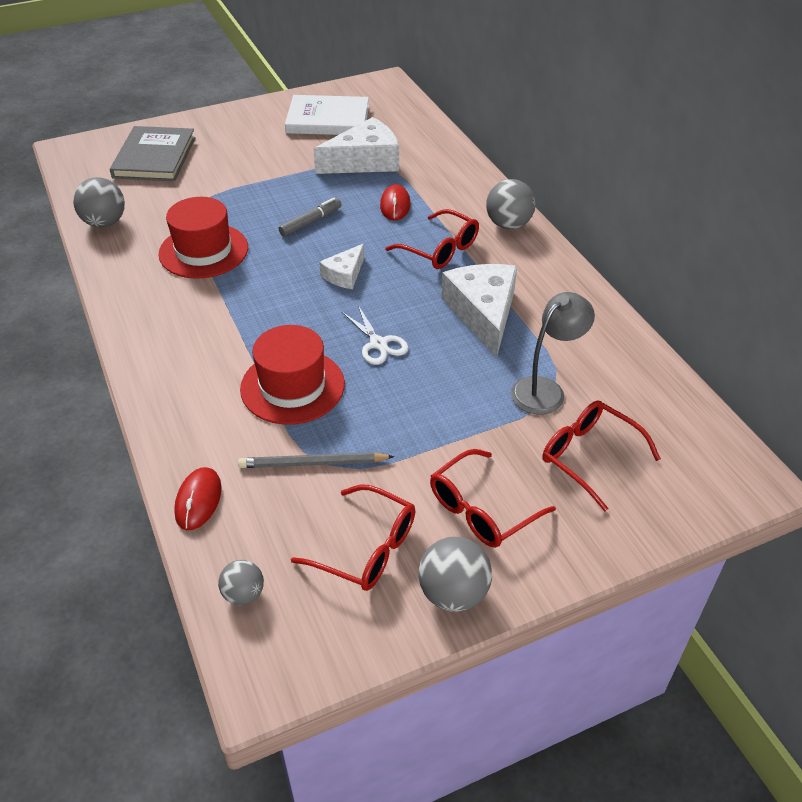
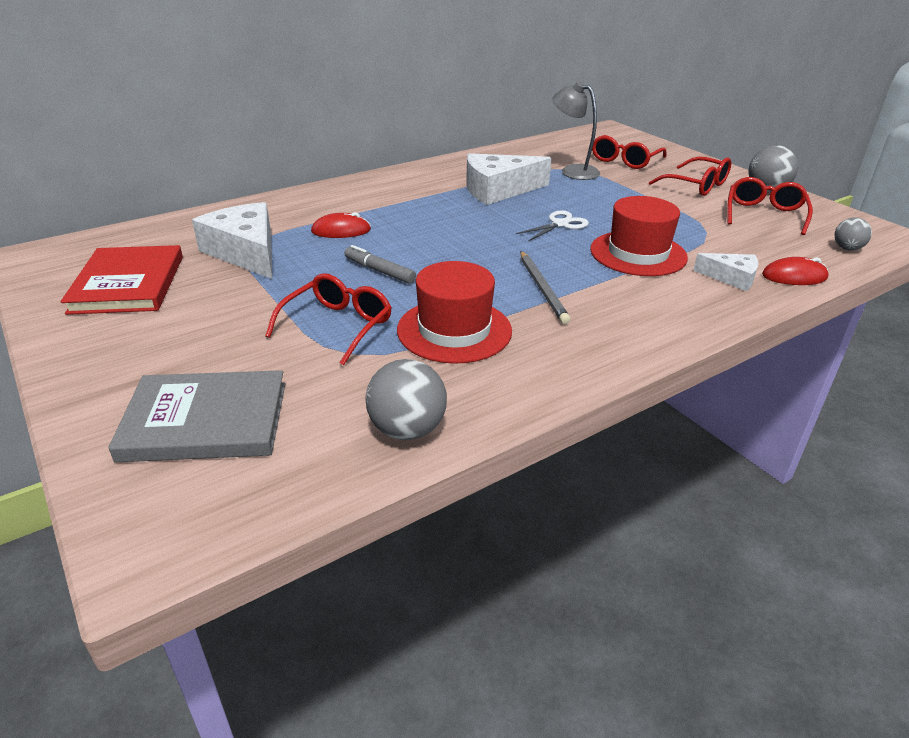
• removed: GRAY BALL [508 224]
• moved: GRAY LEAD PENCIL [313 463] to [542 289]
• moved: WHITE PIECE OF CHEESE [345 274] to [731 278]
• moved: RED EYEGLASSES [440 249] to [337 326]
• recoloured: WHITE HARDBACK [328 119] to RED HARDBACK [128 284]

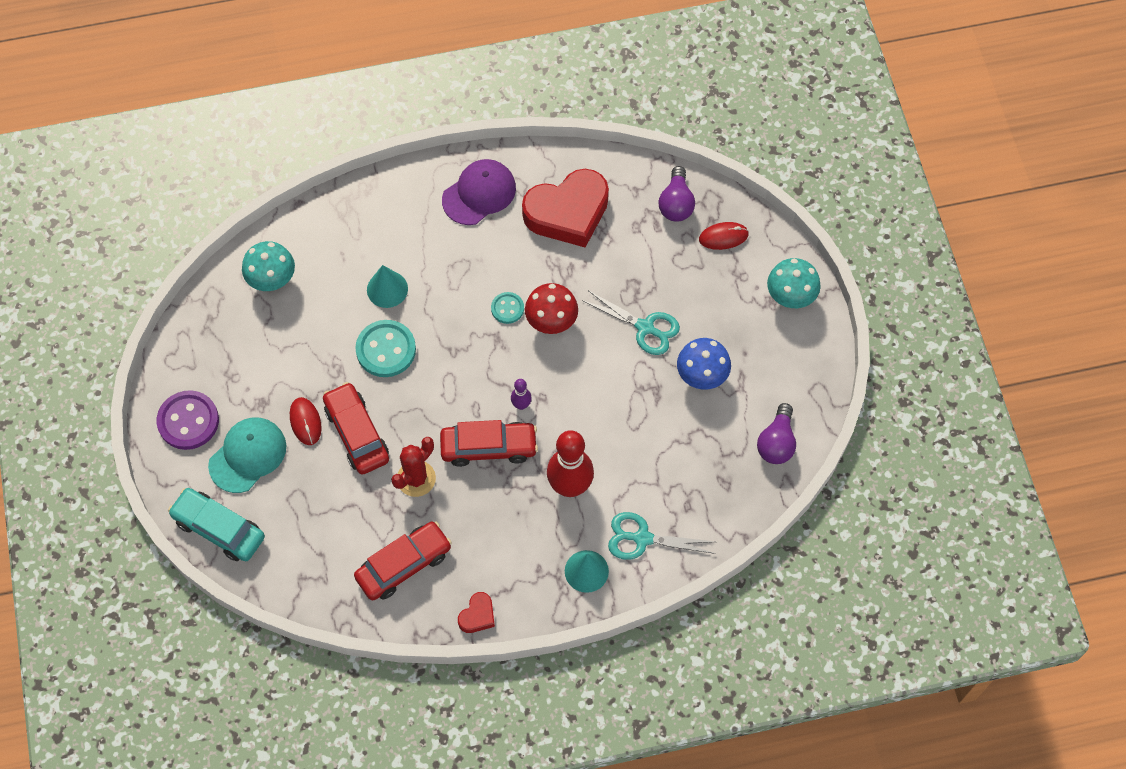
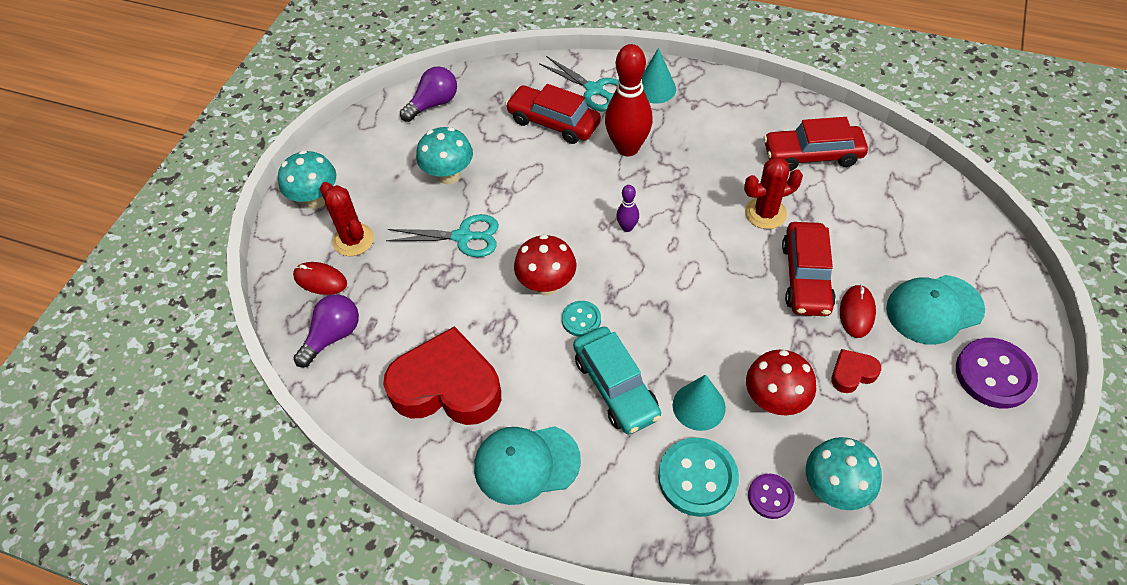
• added: RED SAGUARO CACTUS [353 240]
• added: RED FUNGUS [774 401]
• added: PURPLE BUTTON [770 497]
• moved: TEAL AUTOMOBILE [219 529] to [615 387]
• moved: TEAL BUTTON [386 350] to [697 478]
• moved: RED AUTOMOBILE [489 447] to [553 122]
• moved: RED HEART [477 615] to [852 373]
• recoloured: PURPLE CAP [479 193] to TEAL CAP [526 464]
• recoloured: BLUE FUNGUS [701 376] to TEAL FUNGUS [449 175]
• turned: TEAL PAIR OF SCISSORS [645 328] = [463 237] 120 degrees clockwise

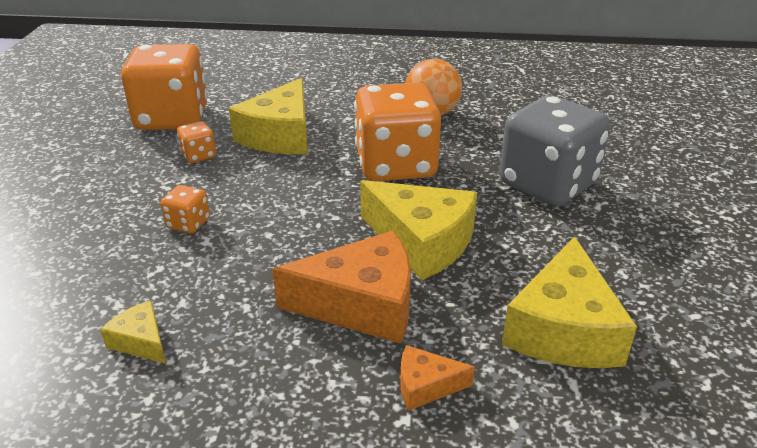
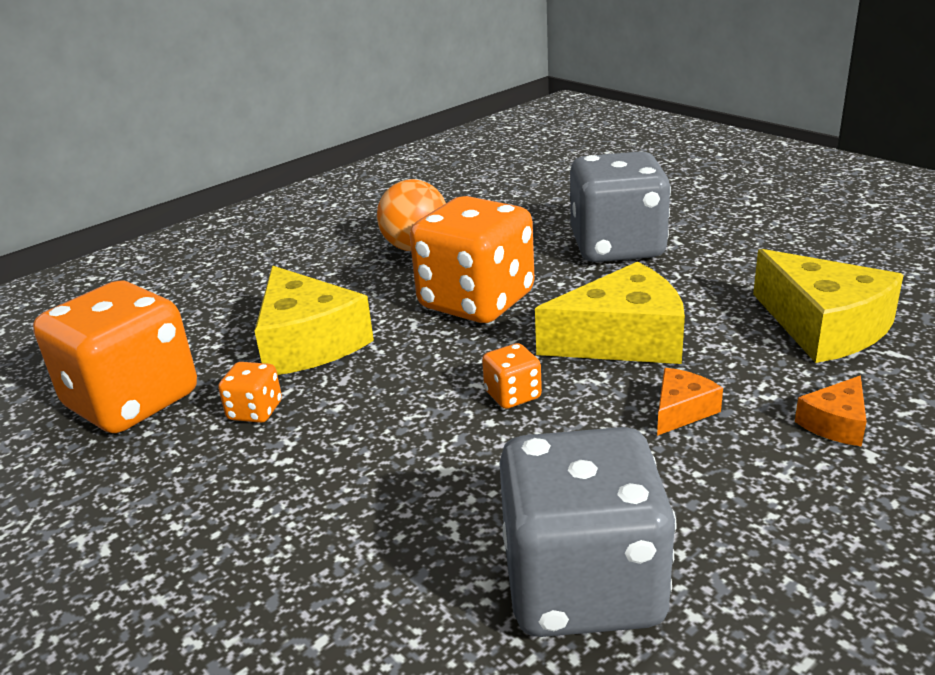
• moved: ORANGE DICE [188 223] to [513 395]
• replaced: GOLDEN PIECE OF CHEESE [141 341] to GRAY DICE [583 586]
• resized: ORANGE PIECE OF CHEESE [362 304] = [681 411] x0.48

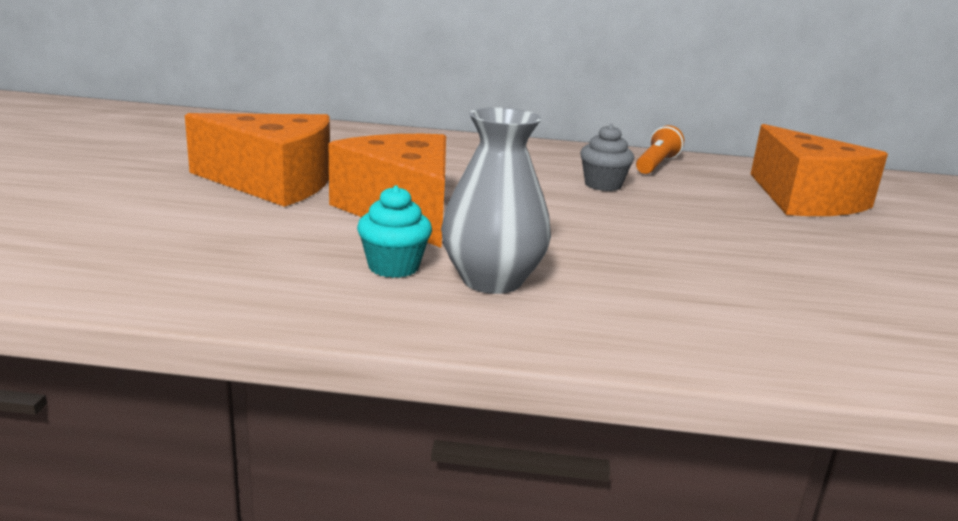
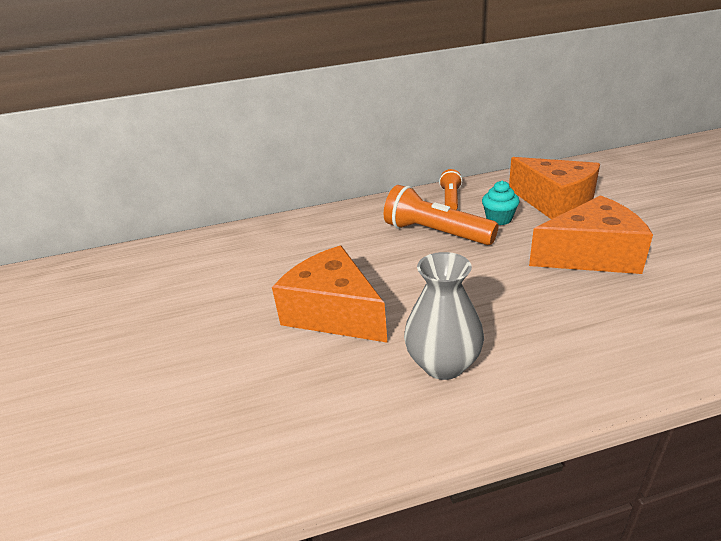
• moved: ORANGE PIECE OF CHEESE [273 183] to [590 255]
• moved: TEAL MUFFIN [393 267] to [499 219]
• replaced: GRAY MUFFIN [603 185] to ORANGE FLASHLIGHT [435 233]

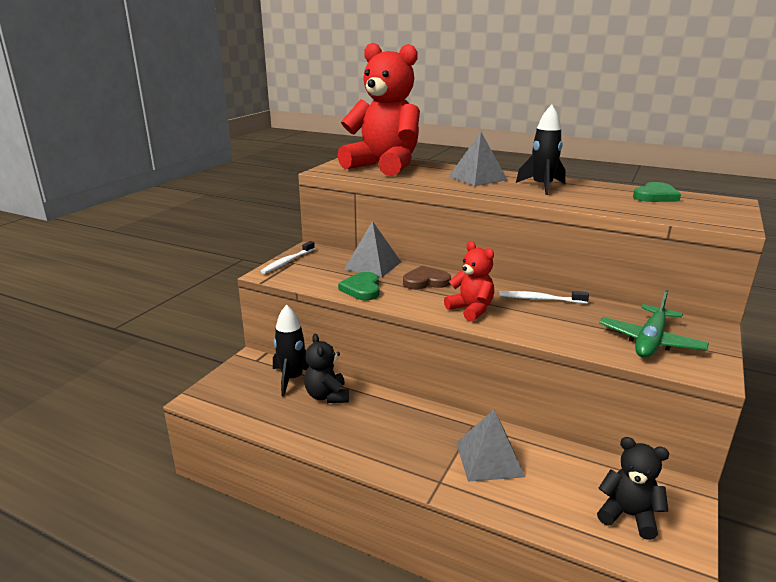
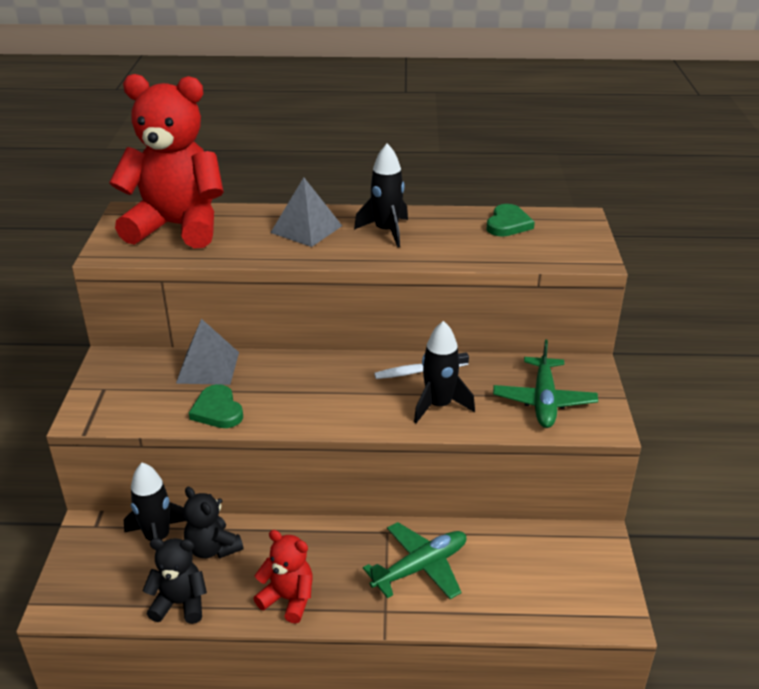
• removed: WHITE DENTAL BRUSH [287 262]
• removed: RUSSET HEART [426 281]
• added: BLACK TOY ROCKET [439 405]
• moved: RED STUFFED BEAR [471 310] to [288 599]
• moved: BLACK STUFFED BEAR [628 515] to [180 603]
• replaced: GRAY SOLID PYRAMID [489 459] to GREEN AEROPLANE [420 567]

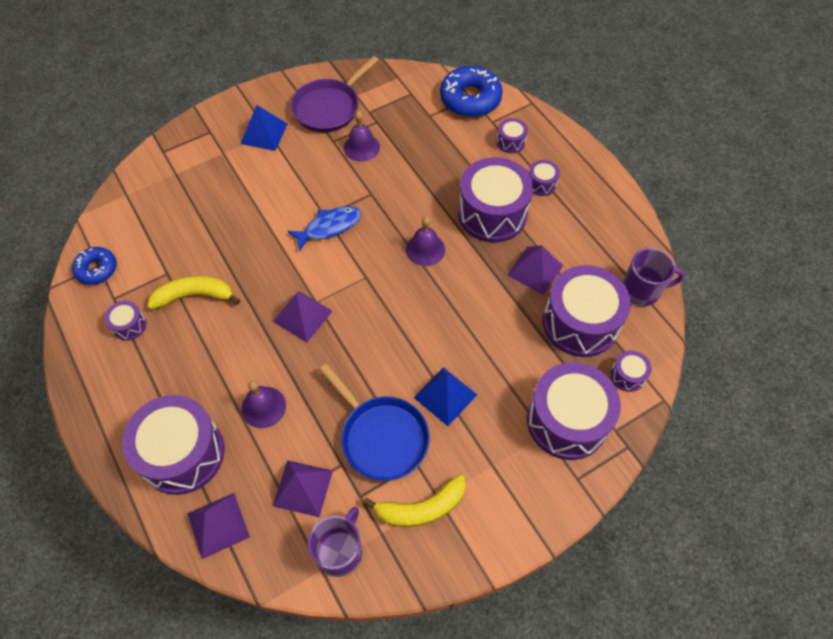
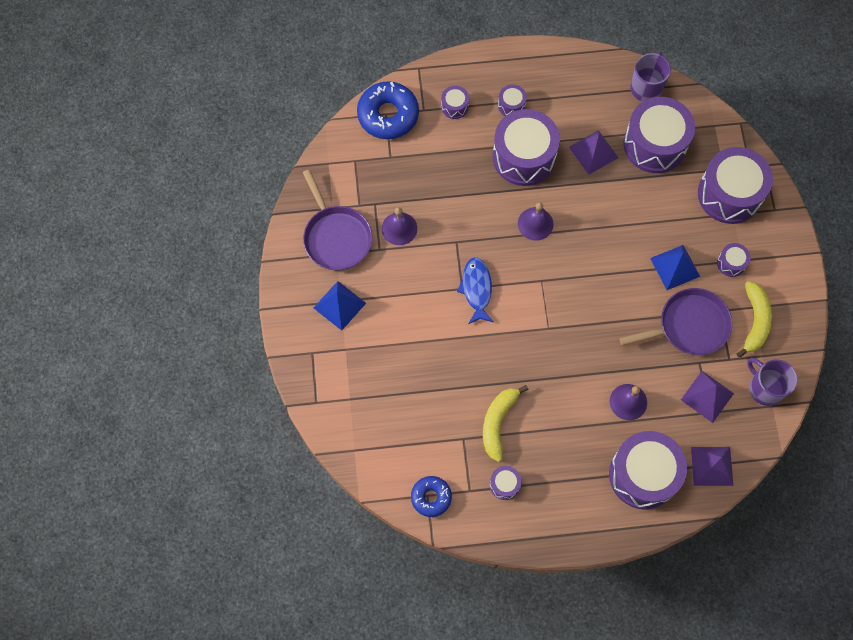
• removed: PURPLE SOLID PYRAMID [302 316]
• moved: PURPLE SNARE DRUM [627 375] to [731 263]
• recoloured: BLUE FRYING PAN [382 437] to PURPLE FRYING PAN [689 325]

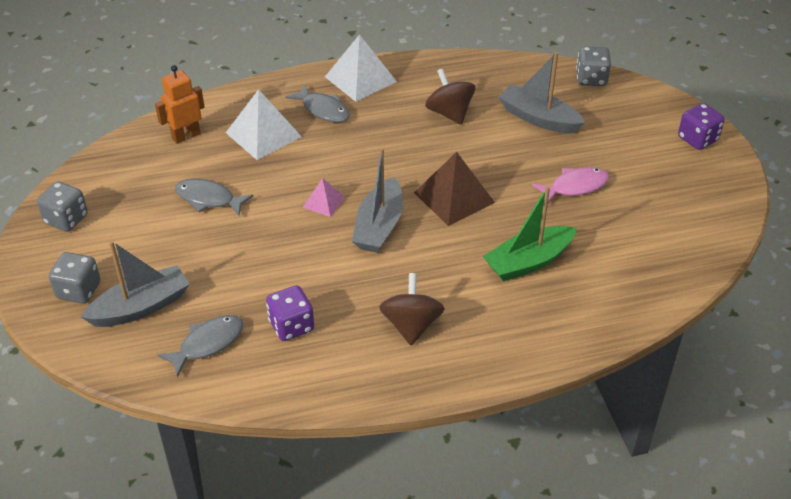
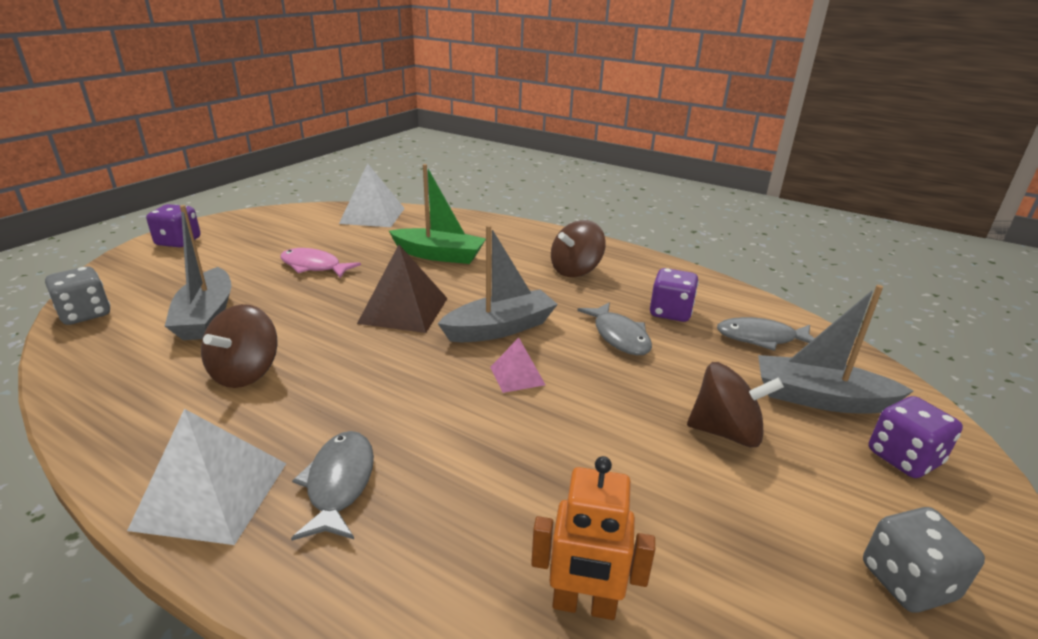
• added: RUSSET SPINNING TOP [726 432]
• moved: GRAY FISH [208 199] to [619 336]
• moved: WHITE SOLID PYRAMID [263 134] to [372 215]
• recoloured: GRAY DICE [79 290] to PURPLE DICE [903 458]

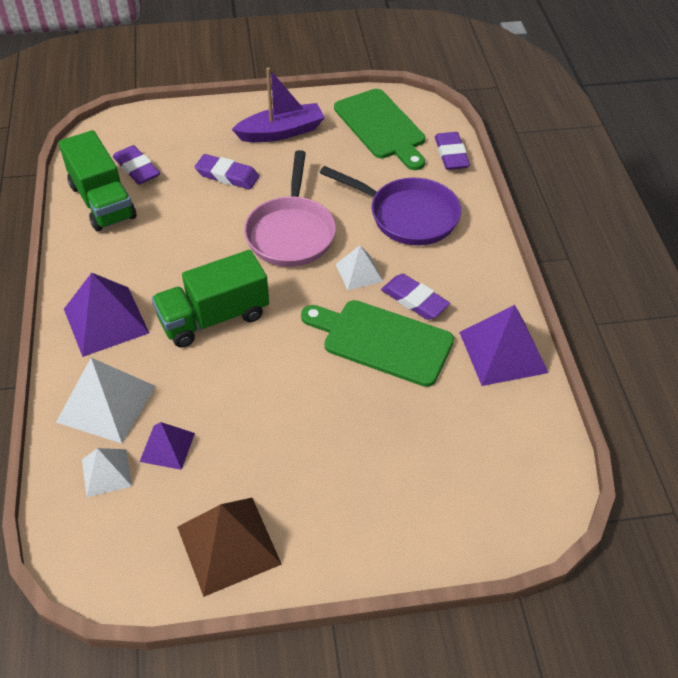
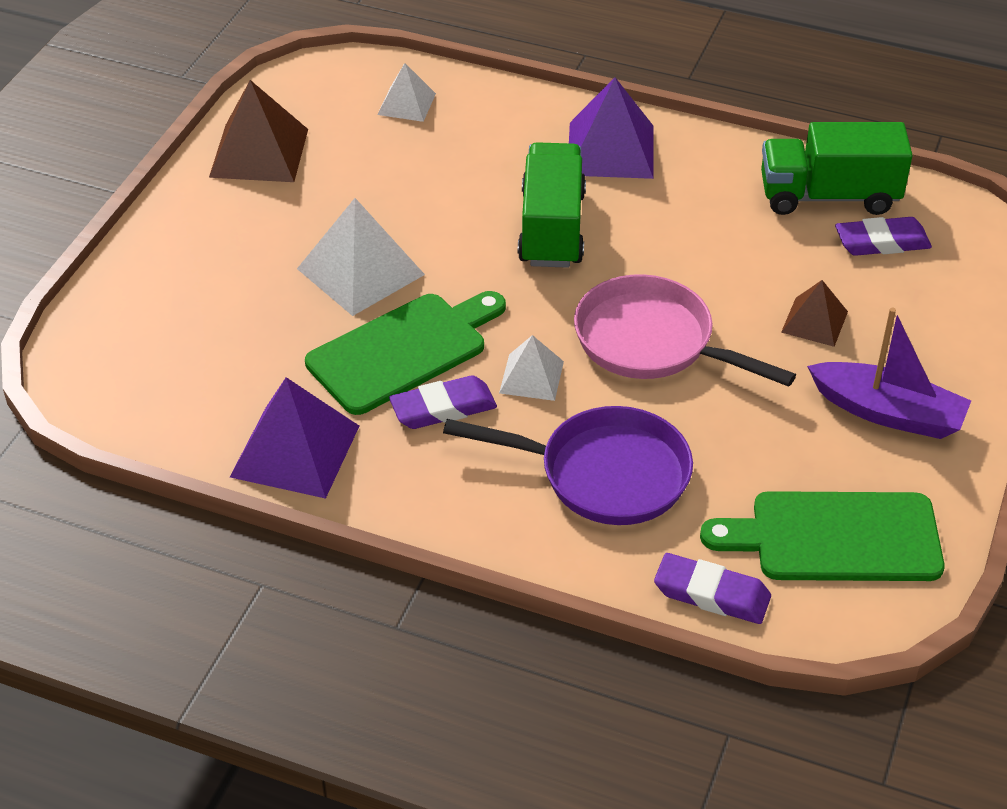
• removed: PURPLE SOLID PYRAMID [167 447]
• moved: WHITE SOLID PYRAMID [106 404] to [360 271]
• replaced: PURPLE ERASER [227 175] to RUSSET SOLID PYRAMID [814 321]
• turned: PURPLE TOY BOAT [281 132] = [888 413] 75 degrees counterclockwise
• turned: PURPLE FRYING PAN [408 216] = [604 474] 135 degrees counterclockwise

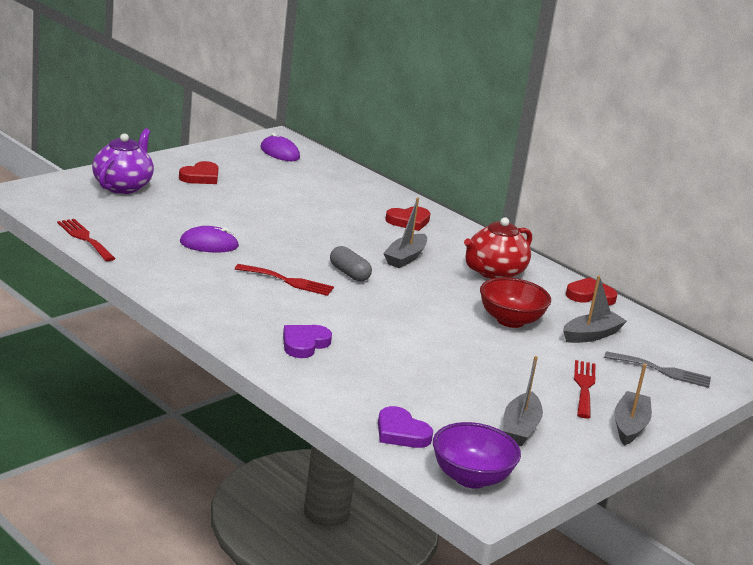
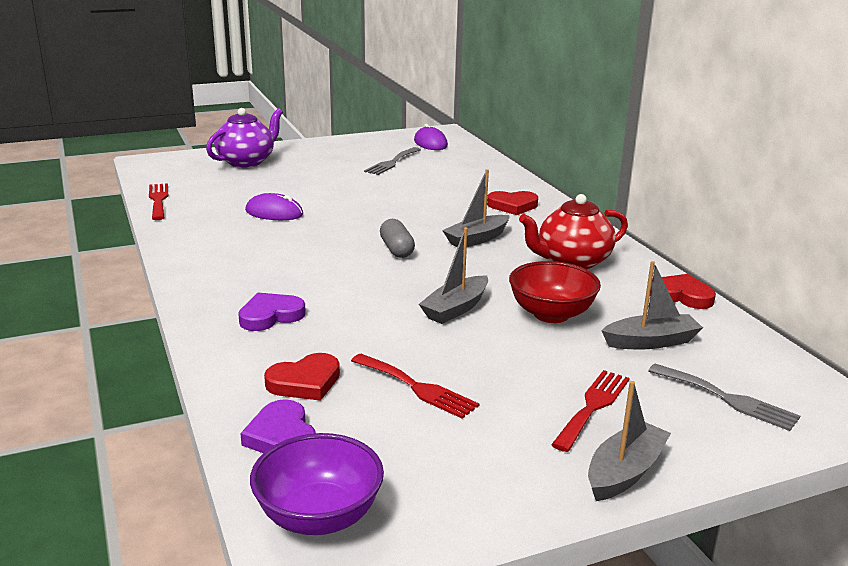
• added: GRAY TABLE FORK [392 162]
• moved: RED HEART [200 177] to [305 382]
• moved: RED TABLE FORK [288 281] to [417 387]
• moved: GRAY TOY BOAT [520 428] to [456 308]

